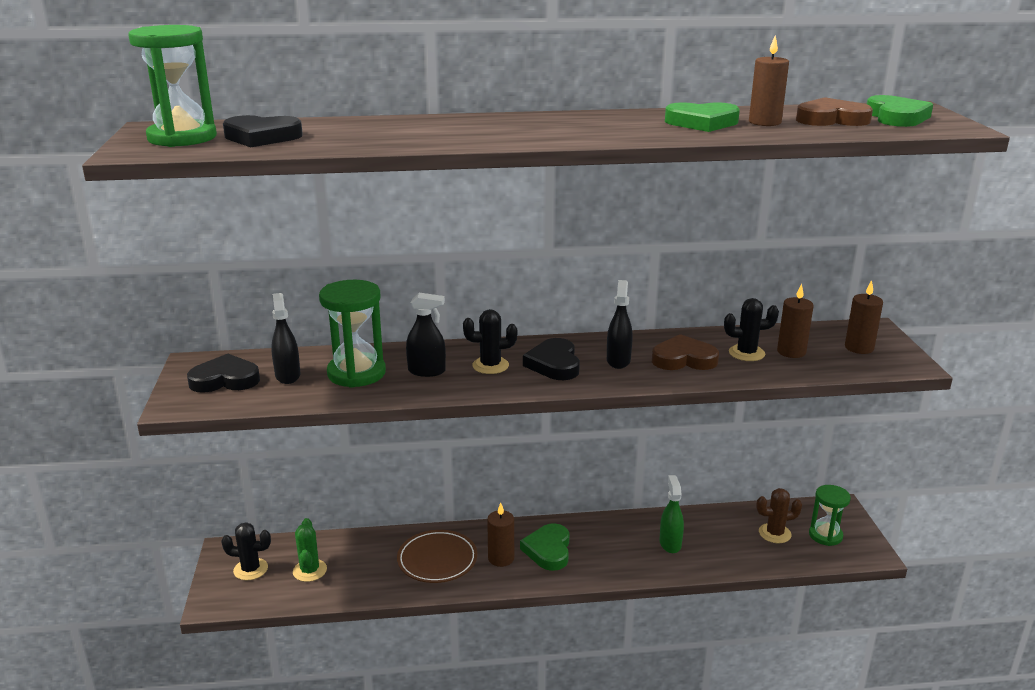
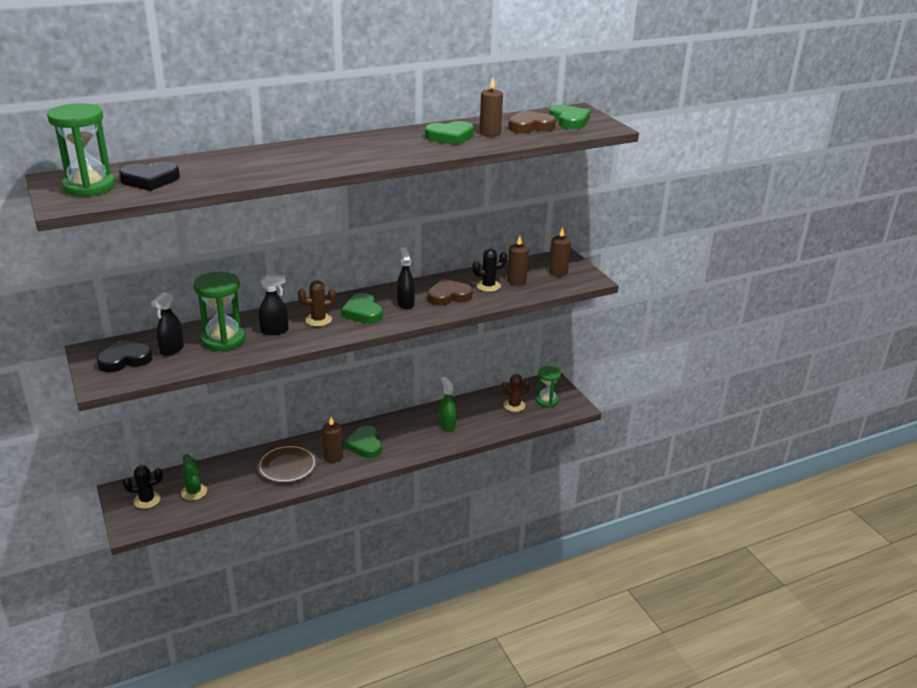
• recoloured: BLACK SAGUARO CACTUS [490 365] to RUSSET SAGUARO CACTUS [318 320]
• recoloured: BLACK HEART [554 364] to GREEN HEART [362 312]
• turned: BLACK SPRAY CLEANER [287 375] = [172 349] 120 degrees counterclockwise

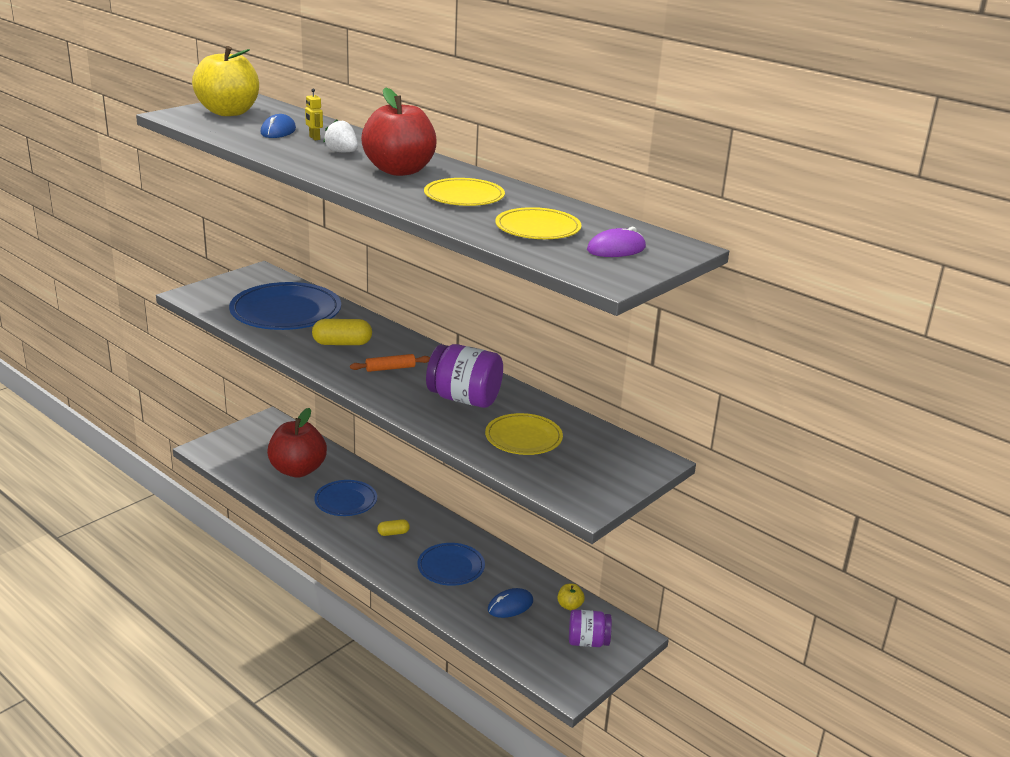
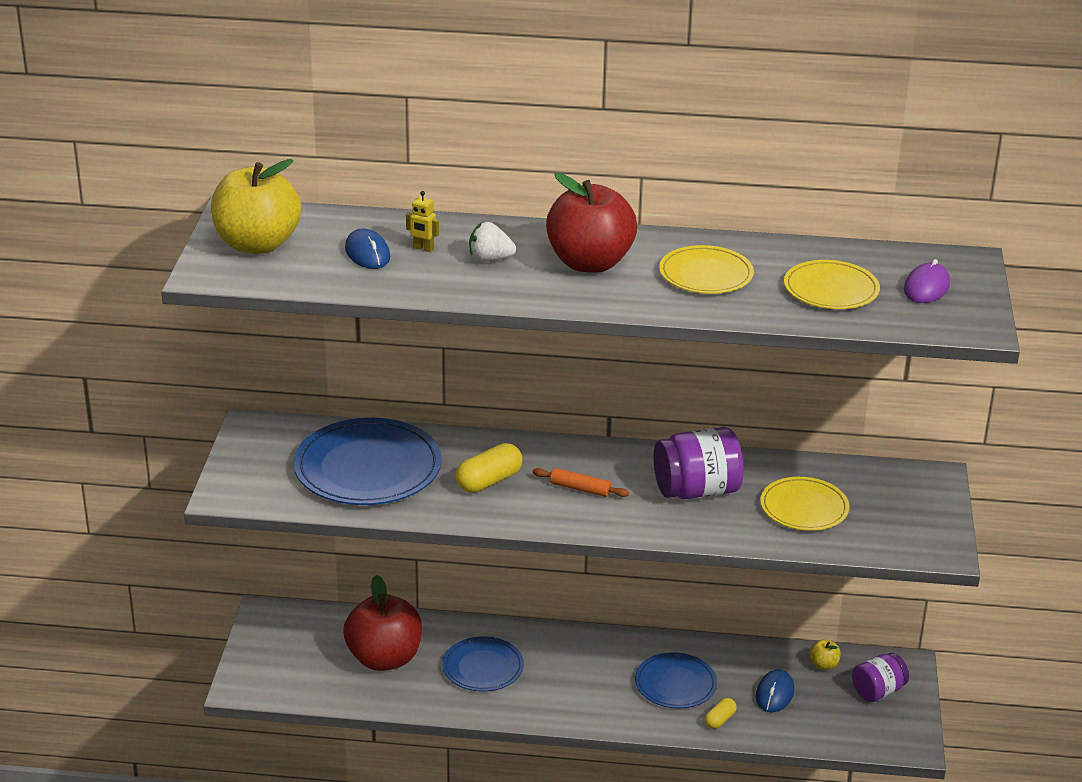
• moved: GOLDEN CAPSULE [393 533] to [720 720]
• turned: ORANGE ROLLING PIN [390 368] = [580 489] 75 degrees clockwise

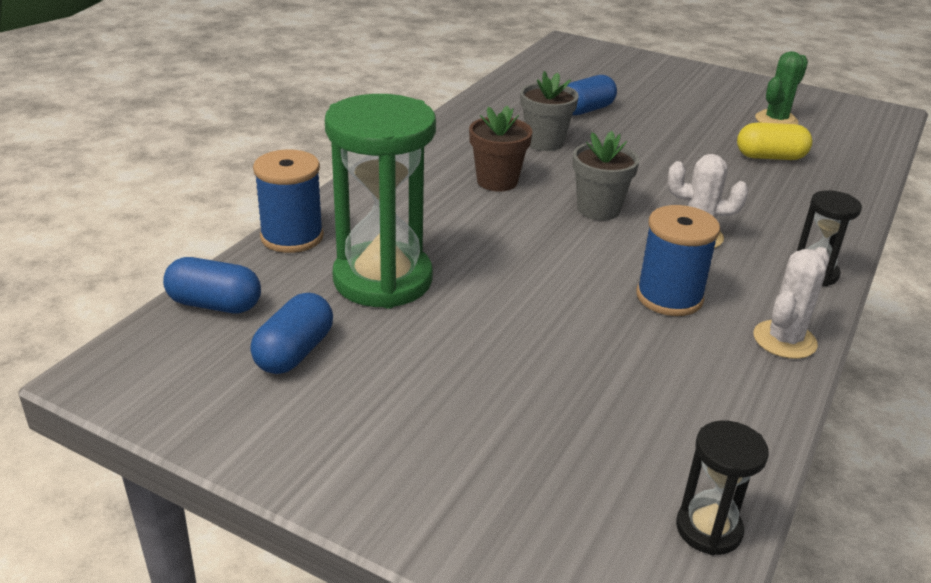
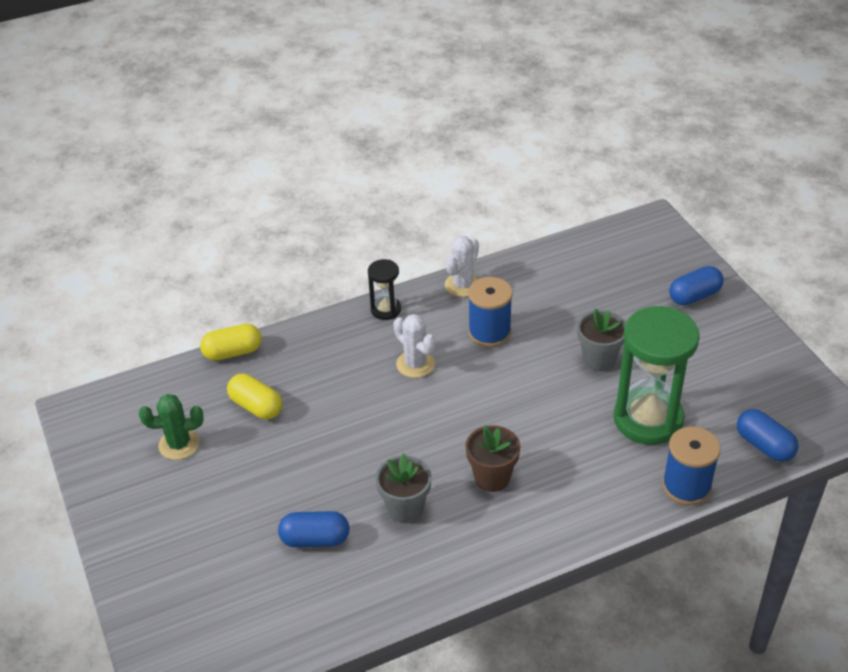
• removed: BLACK HOURGLASS [708 529]
• added: GOLDEN CAPSULE [233 352]
• moved: BLUE CAPSULE [294 352] to [694 296]
• moved: GRAY PLANT POT [598 209] to [599 359]
• turned: WHITE SAGUARO CACTUS [784 340] = [462 285] 45 degrees counterclockwise

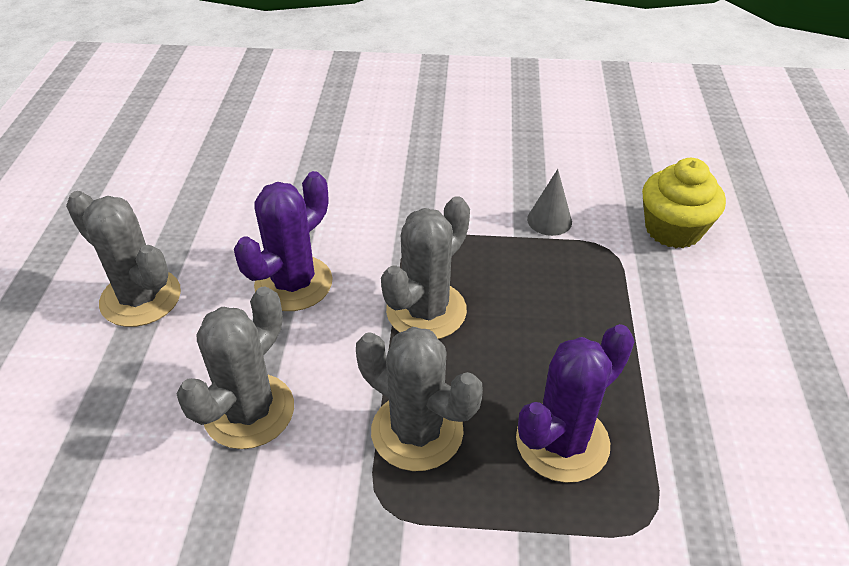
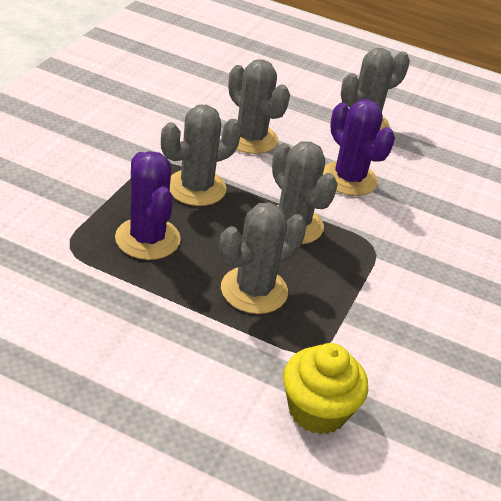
• removed: GRAY CONE [549 220]
• added: GRAY SAGUARO CACTUS [254 290]

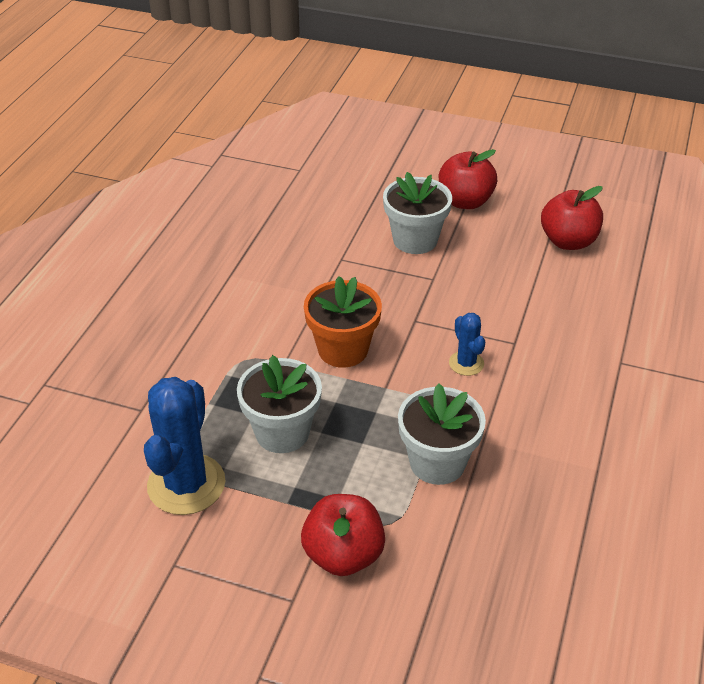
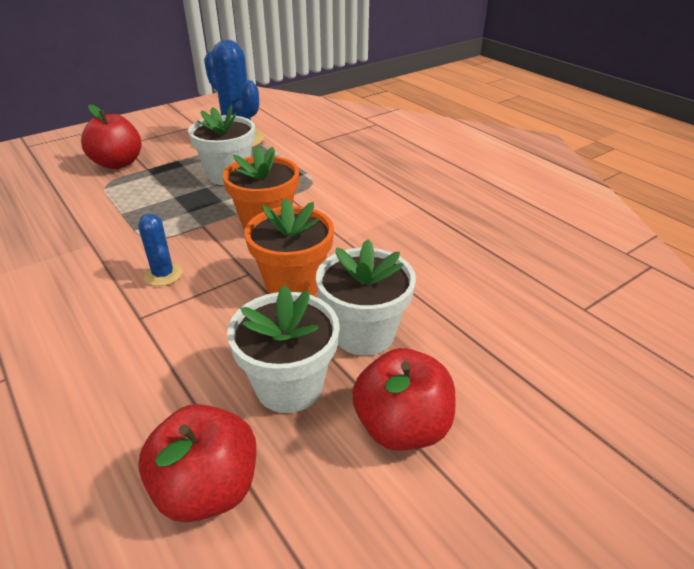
• added: ORANGE PLANT POT [293 284]
• moved: WHITE PLANT POT [437 462] to [289 386]
• turned: BLUE SAGUARO CACTUS [466 363] = [163 275] 45 degrees clockwise

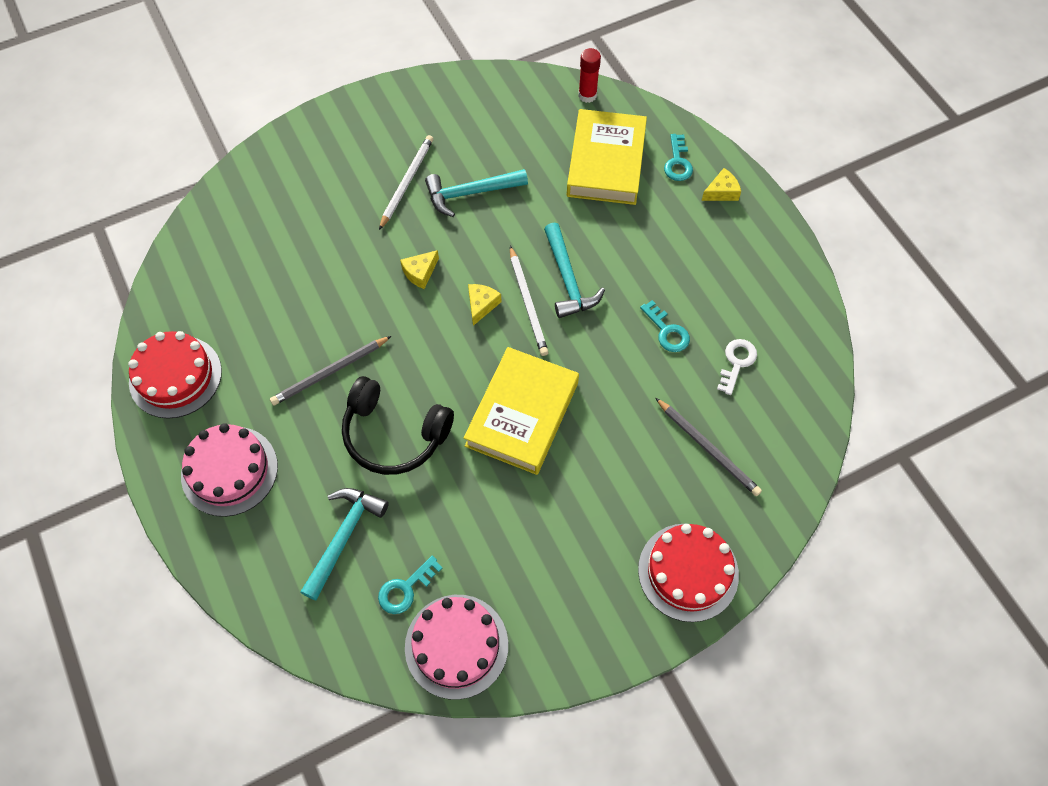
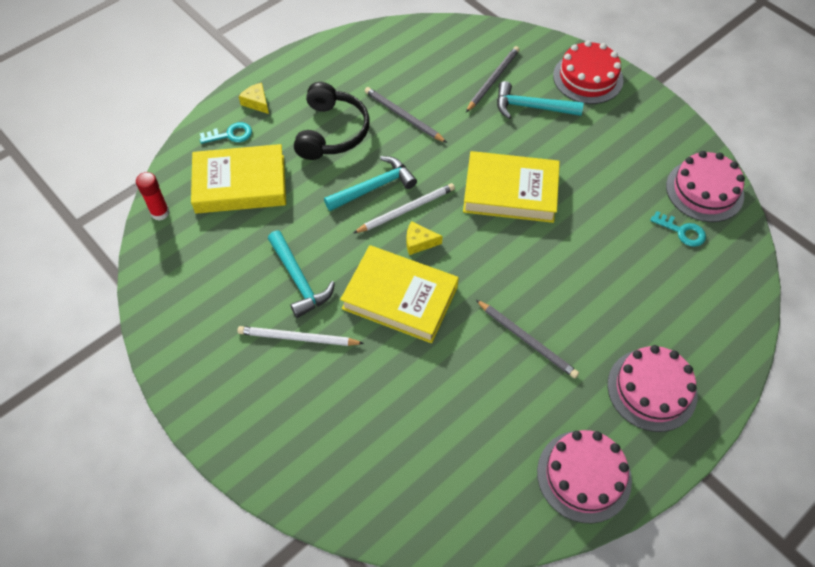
• removed: WHITE KEY [736 362]
• moved: TEAL CLAW HAMMER [344 537] to [531 107]
• moved: BLACK HEADSET [394 434] to [332 132]
• replaced: GOLDEN PIECE OF CHEESE [420 272] to GOLDEN HARDBACK [400 298]
• replaced: TEAL KEY [667 331] to GRAY LEAD PENCIL [403 116]
• recoloured: RED GATEAU [175 376] to PINK GATEAU [584 476]

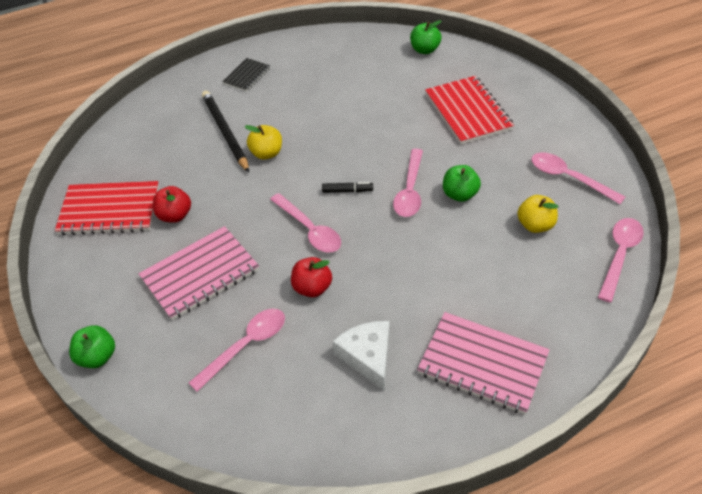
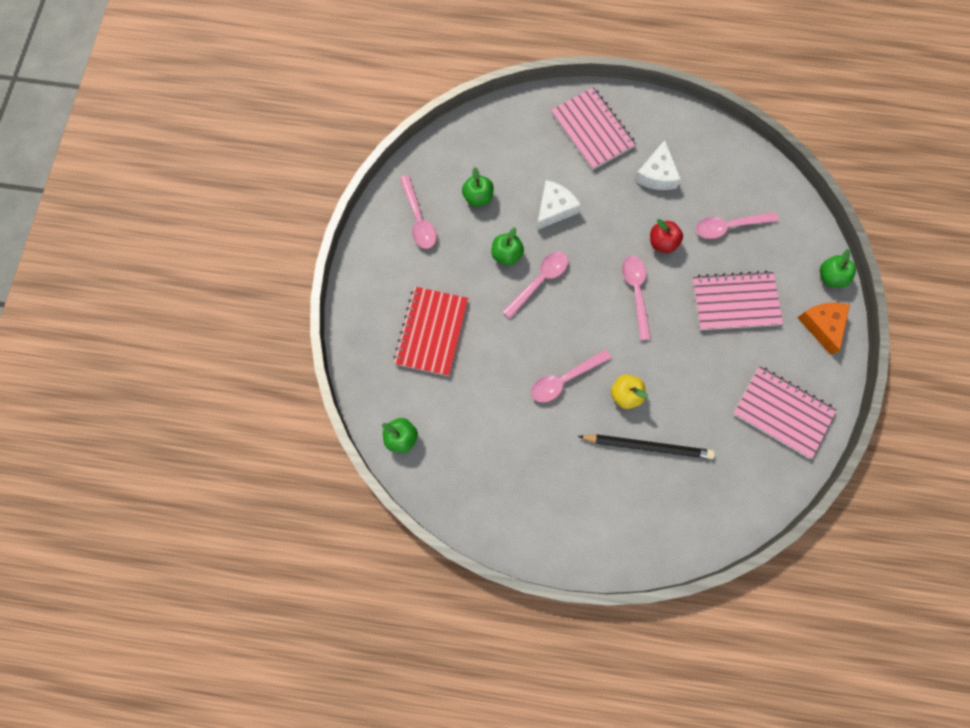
• removed: RED TOY APPLE [175 215]
• removed: BLACK EXERCISE BOOK [247 76]
• removed: BLACK MARKER [347 191]
• added: WHITE PIECE OF CHEESE [554 209]
• added: ORANGE PIECE OF CHEESE [822 325]
• moved: PINK TEASPOON [620 255] to [564 379]
• recoloured: RED EXERCISE BOOK [109 210] to PINK EXERCISE BOOK [782 412]
• recoloured: GOLDEN TOY APPLE [535 225] to GREEN TOY APPLE [478 197]
• turned: BLACK LEAD PENCIL [225 132] = [647 446] 90 degrees counterclockwise

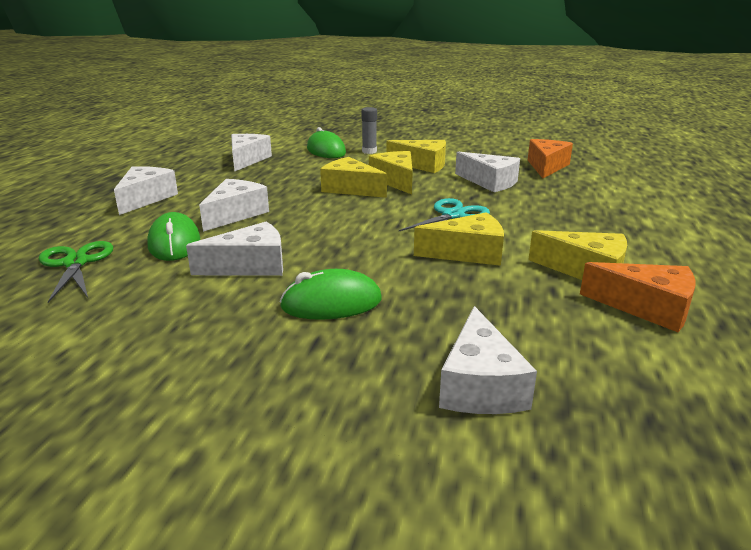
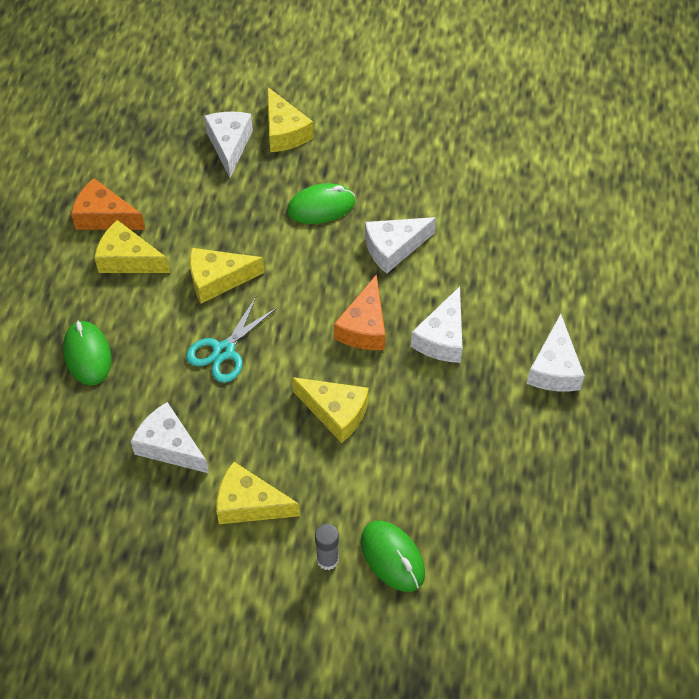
• removed: GREEN PAIR OF SCISSORS [76 263]
• removed: WHITE PIECE OF CHEESE [247 160]
• moved: GREEN PC MOUSE [174 243] to [87 355]
• moved: GOLDEN PIECE OF CHEESE [396 181] to [284 132]
• moved: ORANGE PIECE OF CHEESE [546 167] to [364 327]

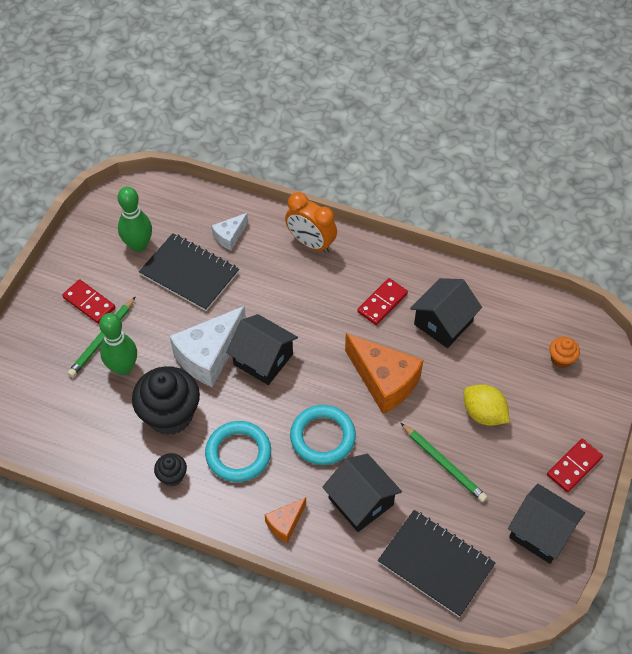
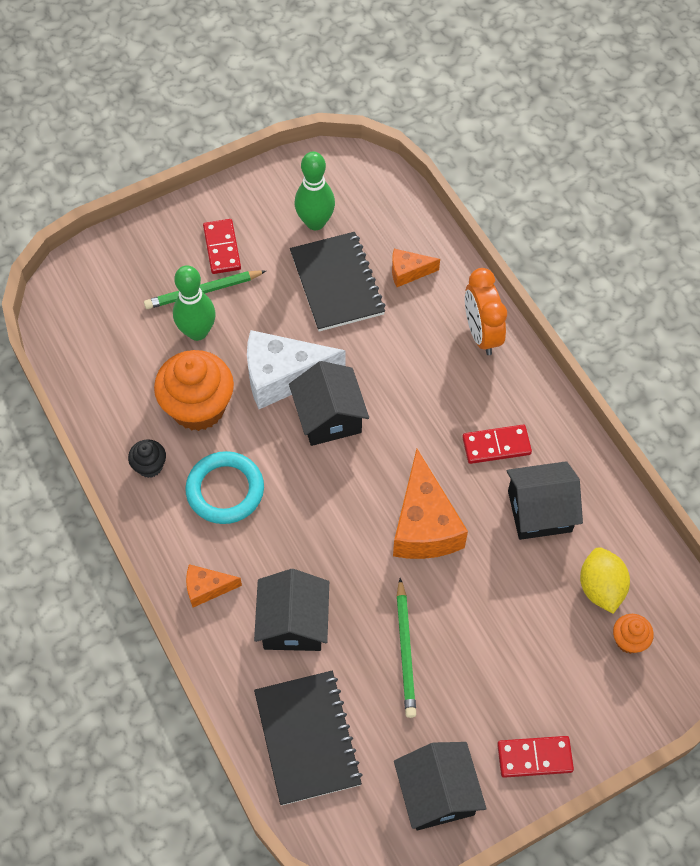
• removed: TEAL HOOP [322 437]
• moved: GOLDEN LEMON [483 414] to [600 588]
• recoloured: BLACK MUFFIN [170 415] to ORANGE MUFFIN [198 407]
• recoloured: WHITE PIECE OF CHEESE [230 236] to ORANGE PIECE OF CHEESE [408 272]

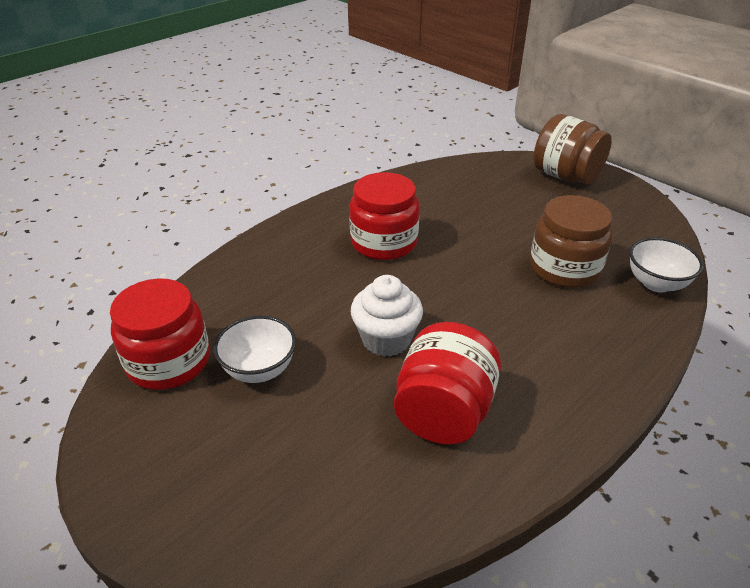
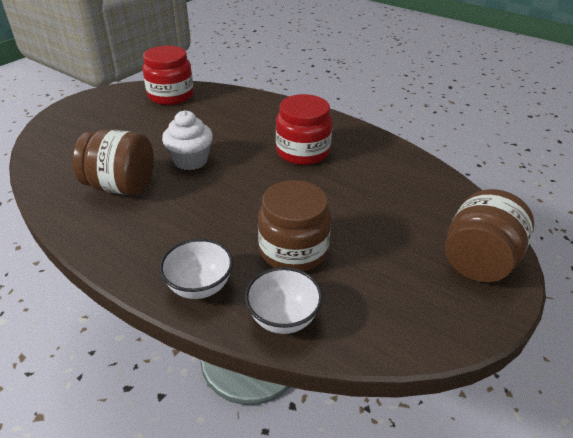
• moved: WHITE BOWL [259 369] to [200 286]
• recoloured: RED JAR [443 412] to RUSSET JAR [121 186]

